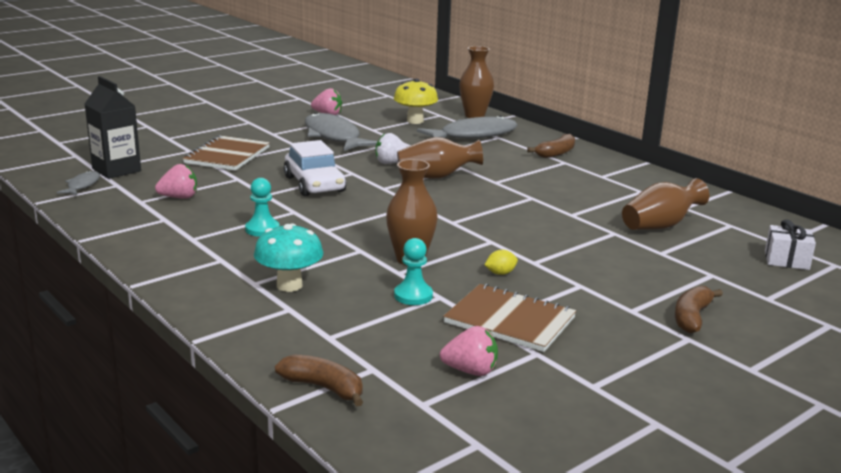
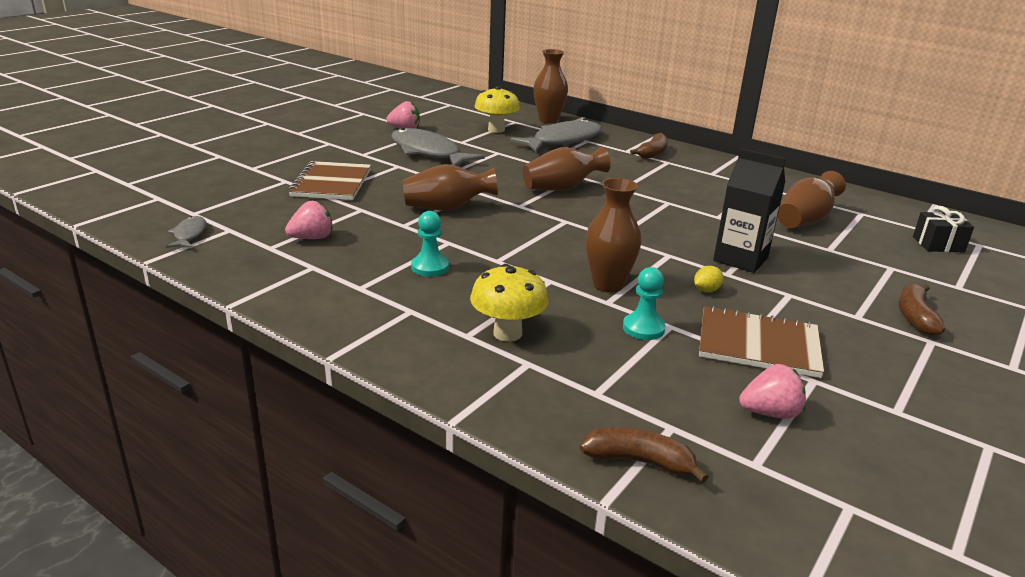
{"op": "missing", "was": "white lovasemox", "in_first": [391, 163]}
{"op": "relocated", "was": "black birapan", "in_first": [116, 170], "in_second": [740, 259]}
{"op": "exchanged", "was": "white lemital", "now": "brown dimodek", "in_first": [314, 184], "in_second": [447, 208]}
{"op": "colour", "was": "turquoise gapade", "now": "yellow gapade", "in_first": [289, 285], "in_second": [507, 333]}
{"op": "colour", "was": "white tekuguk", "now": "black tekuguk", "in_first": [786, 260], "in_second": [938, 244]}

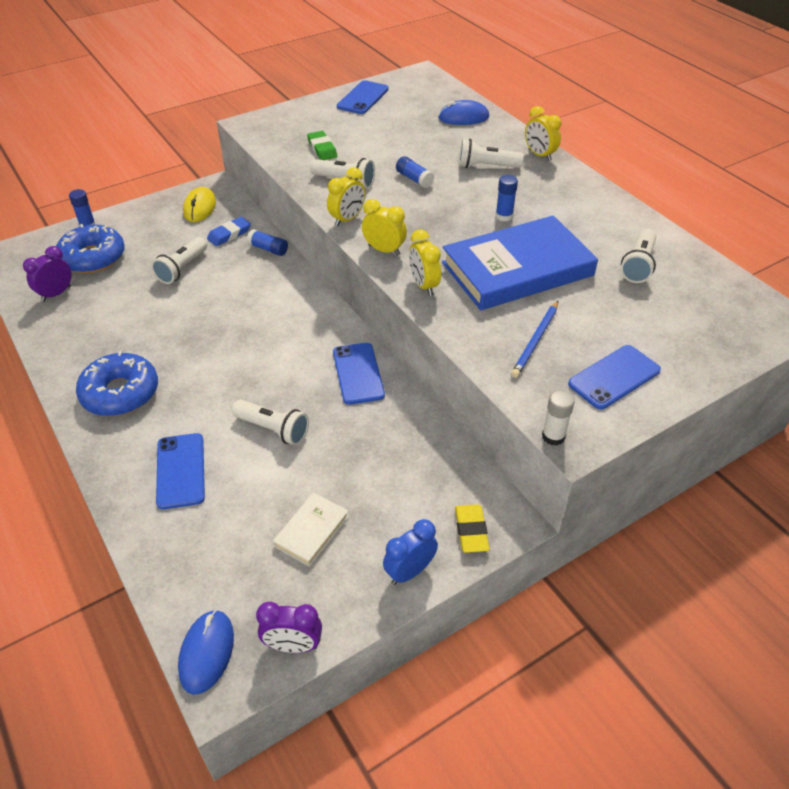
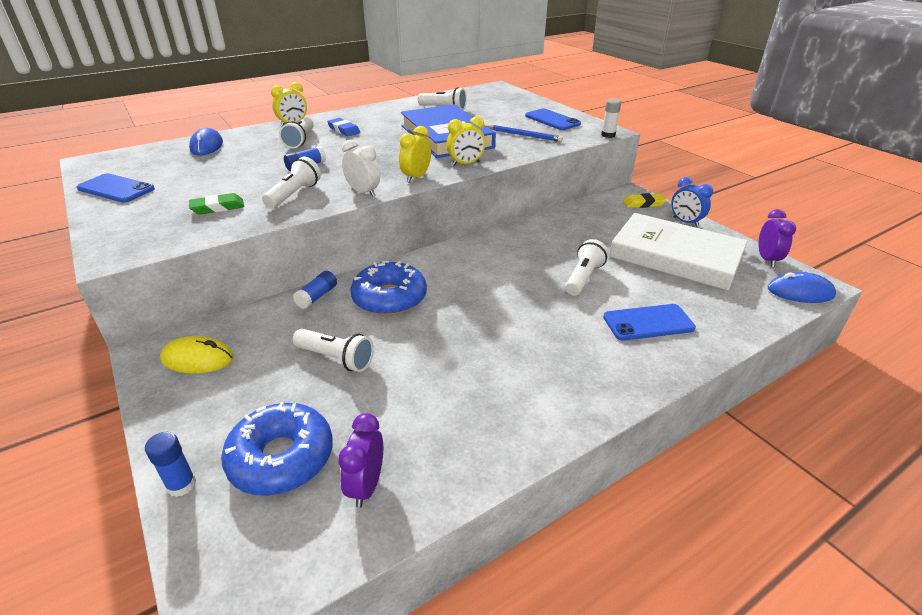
{"op": "missing", "was": "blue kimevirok", "in_first": [358, 373]}
{"op": "missing", "was": "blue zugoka", "in_first": [504, 216]}
{"op": "relocated", "was": "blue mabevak", "in_first": [120, 393], "in_second": [389, 298]}
{"op": "relocated", "was": "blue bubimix", "in_first": [229, 234], "in_second": [344, 130]}
{"op": "colour", "was": "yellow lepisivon", "now": "white lepisivon", "in_first": [347, 219], "in_second": [363, 192]}
{"op": "spun", "was": "purple lepisivon", "in_first": [56, 294], "in_second": [366, 485], "clockwise": 60}
{"op": "size", "was": "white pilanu", "in_first": [311, 531], "in_second": [675, 256], "ratio": 2.25}

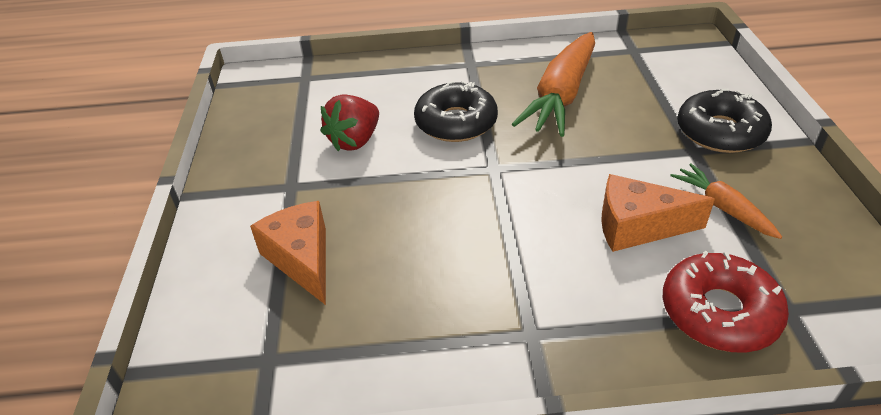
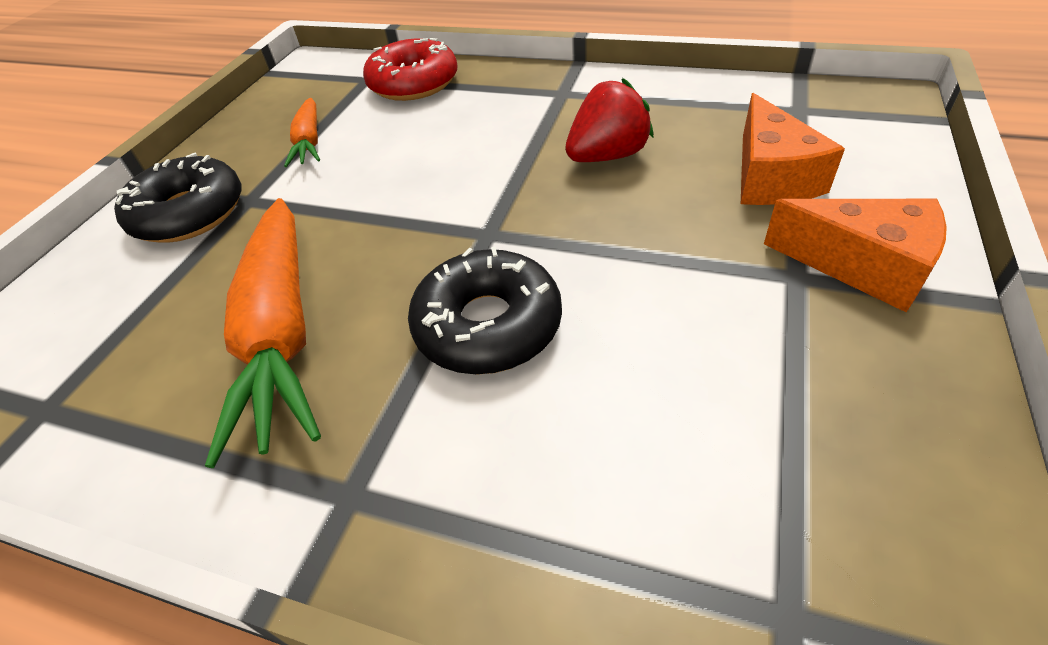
{"op": "relocated", "was": "red lovasemox", "in_first": [355, 141], "in_second": [607, 156]}
{"op": "relocated", "was": "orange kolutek", "in_first": [637, 226], "in_second": [862, 266]}
{"op": "spun", "was": "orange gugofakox", "in_first": [561, 95], "in_second": [282, 332], "clockwise": 120}

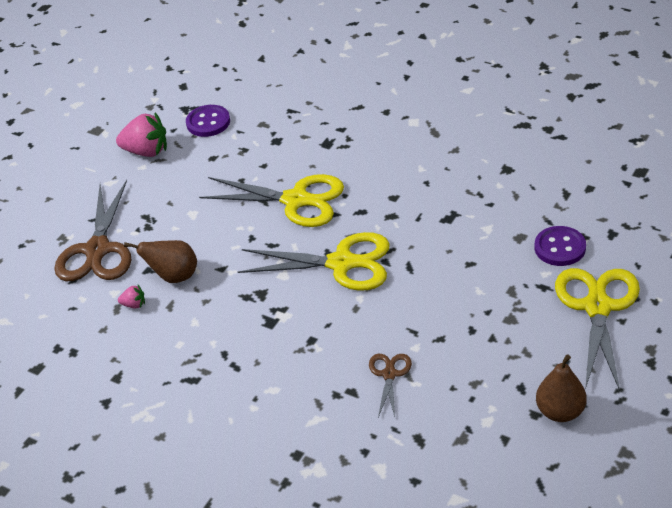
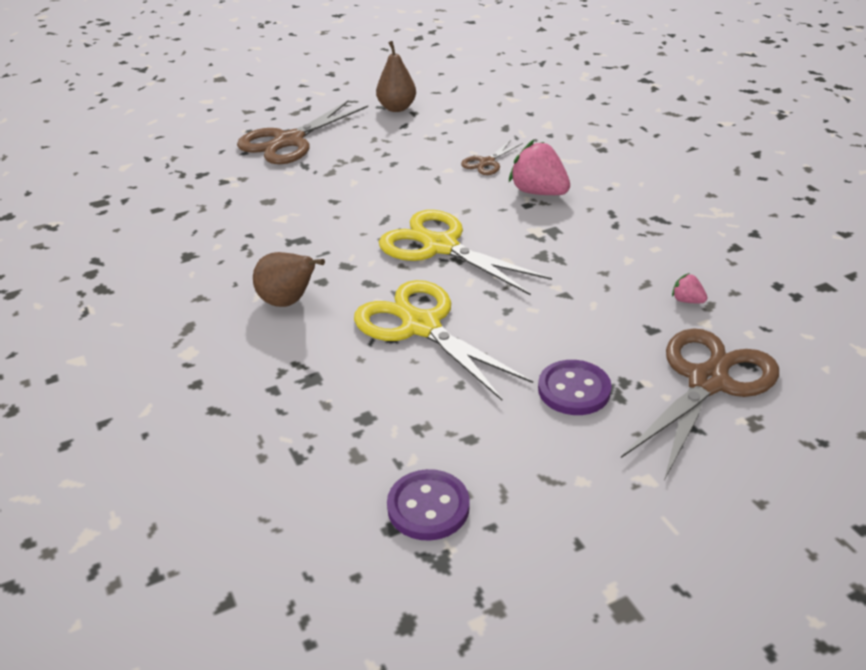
{"op": "relocated", "was": "pink lovasemox", "in_first": [146, 151], "in_second": [538, 192]}
{"op": "relocated", "was": "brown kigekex", "in_first": [174, 276], "in_second": [288, 302]}
{"op": "relocated", "was": "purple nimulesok", "in_first": [560, 248], "in_second": [574, 390]}
{"op": "colour", "was": "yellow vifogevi", "now": "brown vifogevi", "in_first": [597, 307], "in_second": [289, 141]}

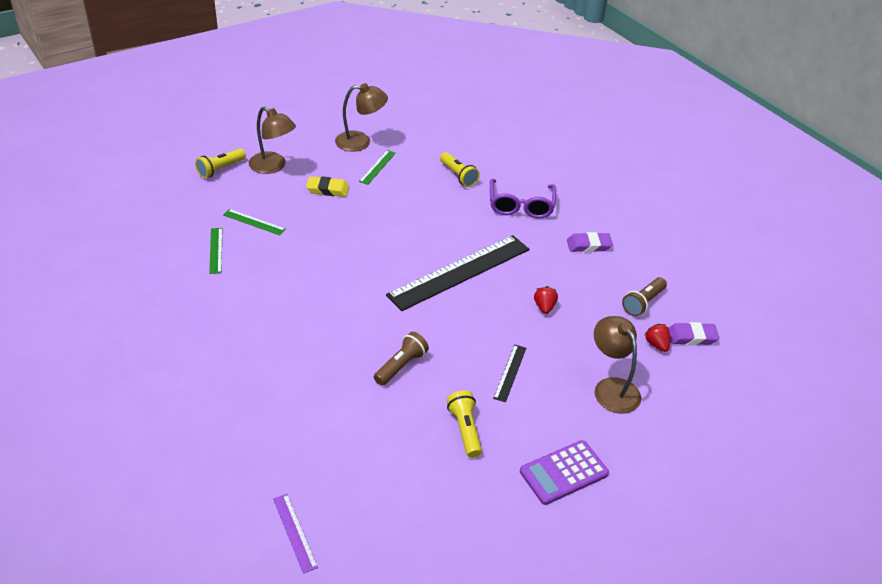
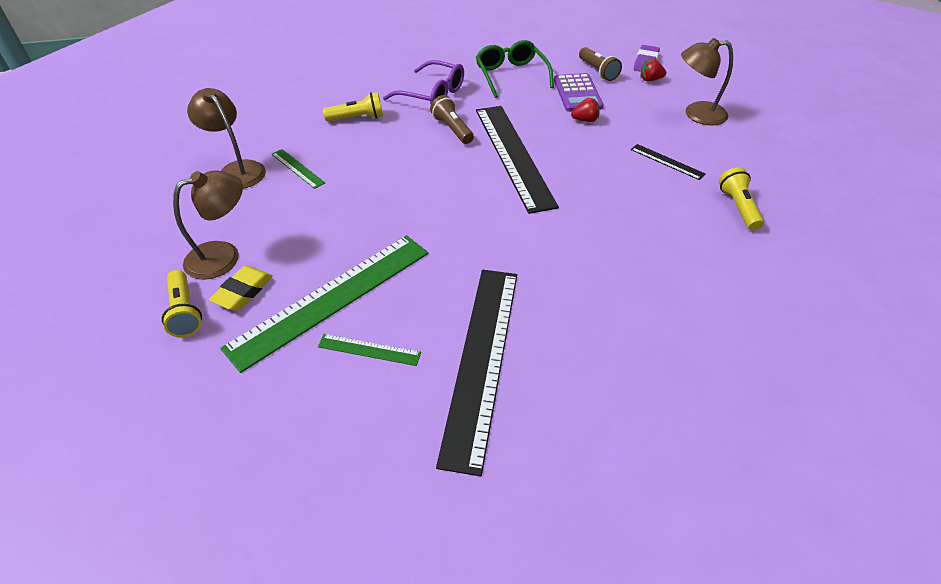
{"op": "missing", "was": "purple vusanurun", "in_first": [295, 532]}
{"op": "appeared", "now": "black vusanurun", "in_second": [482, 360]}
{"op": "relocated", "was": "yellow bubimix", "in_first": [327, 189], "in_second": [243, 291]}
{"op": "relocated", "was": "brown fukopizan", "in_first": [401, 366], "in_second": [452, 129]}
{"op": "relocated", "was": "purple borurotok", "in_first": [564, 473], "in_second": [577, 93]}
{"op": "exchanged", "was": "purple bubimix", "now": "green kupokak", "in_first": [588, 245], "in_second": [511, 75]}
{"op": "spun", "was": "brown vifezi", "in_first": [360, 142], "in_second": [237, 170], "clockwise": -60}
{"op": "spun", "was": "yellow fukopizan", "in_first": [465, 429], "in_second": [738, 207], "clockwise": 75}
{"op": "spun", "was": "red lovasemox", "in_first": [544, 307], "in_second": [585, 120], "clockwise": 150}
{"op": "size", "was": "green vusanurun", "in_first": [254, 222], "in_second": [331, 298], "ratio": 2.33}

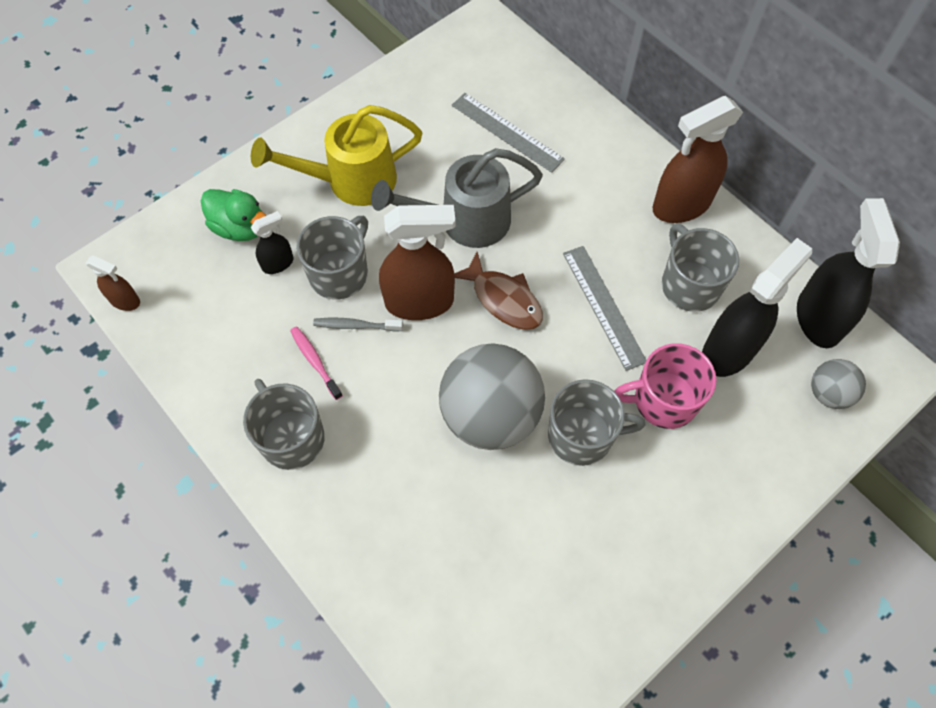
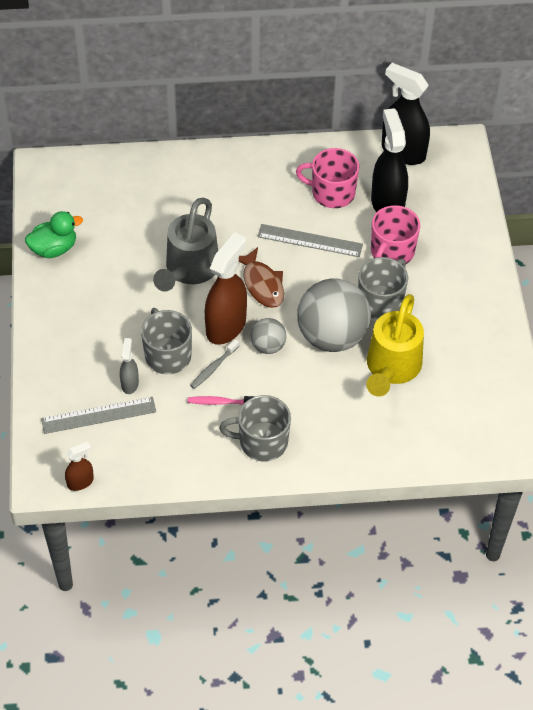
{"op": "missing", "was": "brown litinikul", "in_first": [681, 205]}
{"op": "relocated", "was": "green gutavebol", "in_first": [240, 227], "in_second": [54, 249]}
{"op": "relocated", "was": "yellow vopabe", "in_first": [351, 180], "in_second": [391, 368]}
{"op": "relocated", "was": "grey vusanurun", "in_first": [507, 132], "in_second": [98, 415]}
{"op": "relocated", "was": "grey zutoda", "in_first": [828, 393], "in_second": [268, 346]}
{"op": "colour", "was": "black litinikul", "now": "grey litinikul", "in_first": [278, 263], "in_second": [129, 383]}
{"op": "colour", "was": "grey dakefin", "now": "pink dakefin", "in_first": [689, 285], "in_second": [332, 193]}
{"op": "spun", "was": "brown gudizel", "in_first": [503, 299], "in_second": [262, 284], "clockwise": 75}

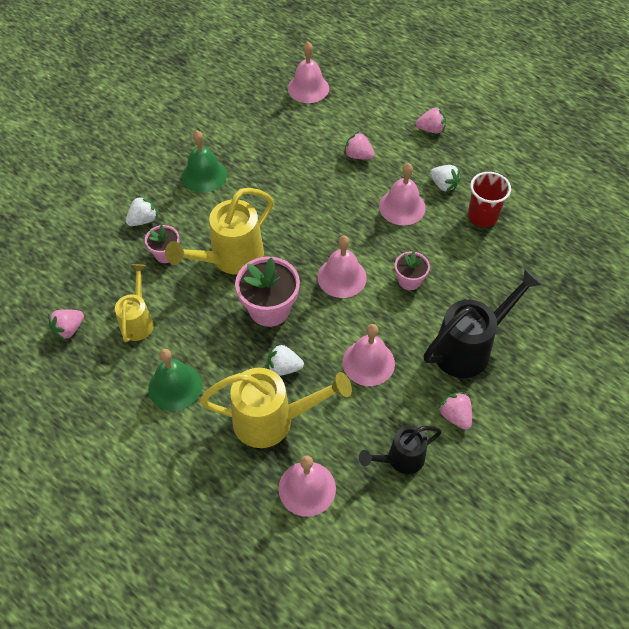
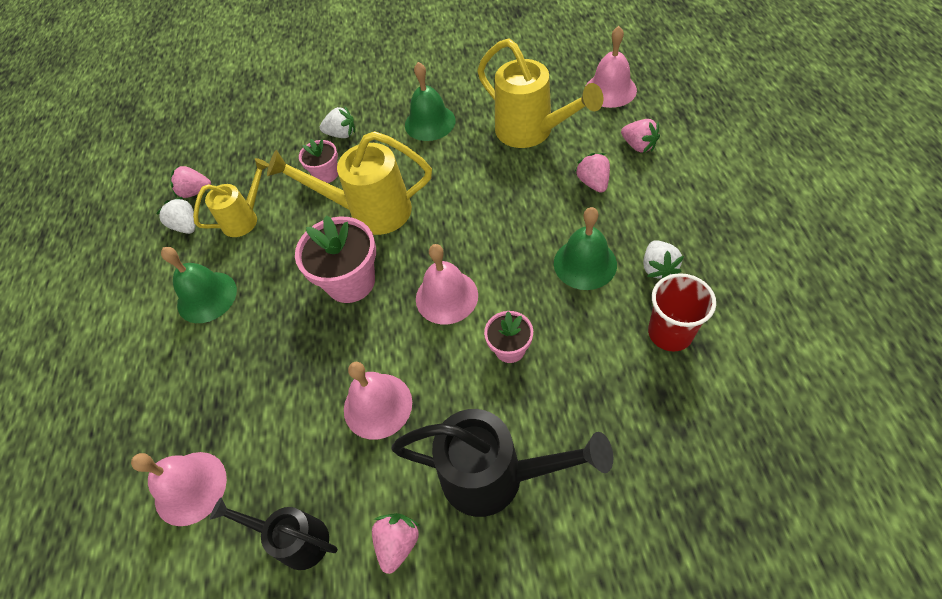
{"op": "relocated", "was": "yellow vopabe", "in_first": [272, 420], "in_second": [531, 132]}
{"op": "relocated", "was": "white lovasemox", "in_first": [284, 368], "in_second": [186, 226]}
{"op": "relocated", "was": "pink lovasemox", "in_first": [431, 129], "in_second": [638, 146]}
{"op": "colour", "was": "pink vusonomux", "now": "green vusonomux", "in_first": [402, 207], "in_second": [585, 263]}

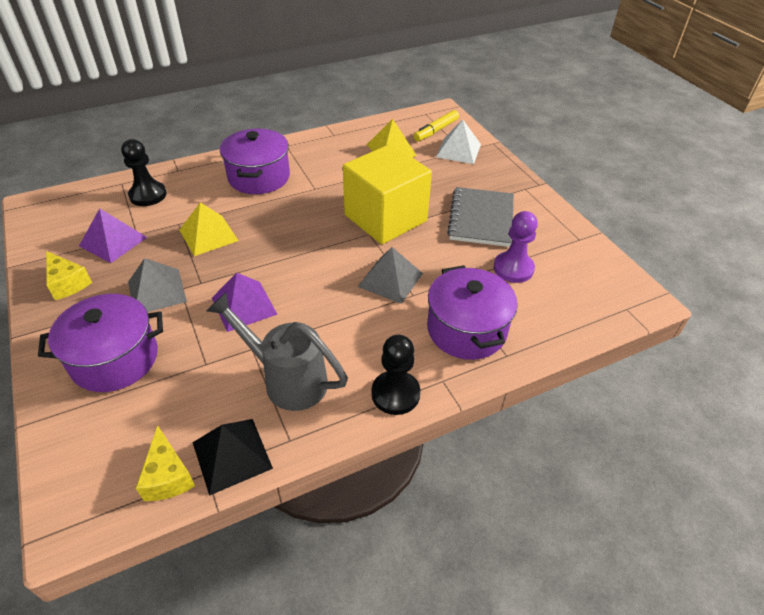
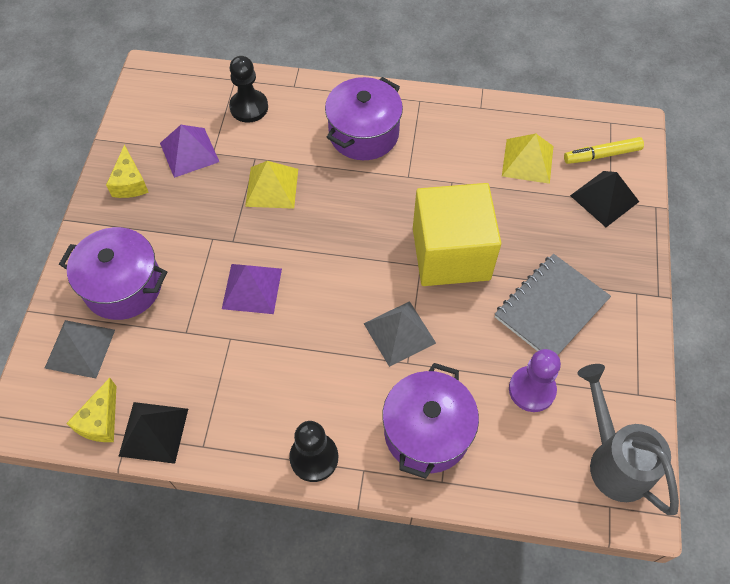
{"op": "relocated", "was": "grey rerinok", "in_first": [156, 291], "in_second": [80, 348]}
{"op": "relocated", "was": "grey vopabe", "in_first": [286, 379], "in_second": [613, 459]}
{"op": "colour", "was": "white rerinok", "now": "black rerinok", "in_first": [458, 150], "in_second": [604, 198]}

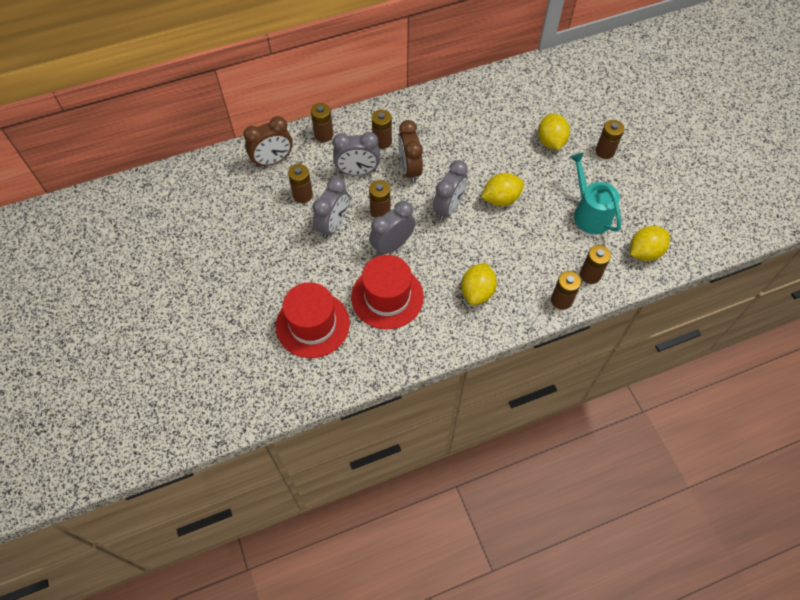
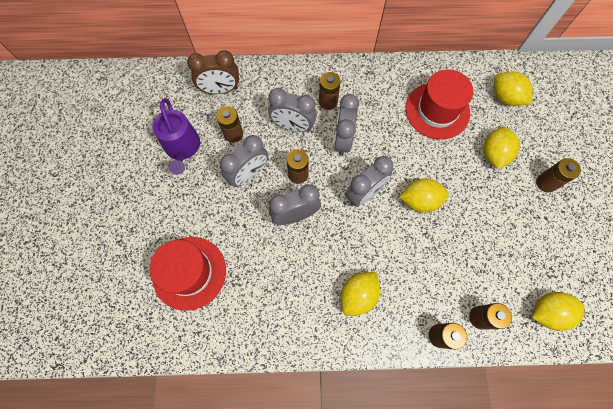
{"op": "missing", "was": "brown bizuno", "in_first": [324, 135]}
{"op": "missing", "was": "turquoise vopabe", "in_first": [589, 214]}
{"op": "appeared", "now": "purple vopabe", "in_second": [182, 148]}
{"op": "appeared", "now": "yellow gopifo", "in_second": [505, 97]}
{"op": "relocated", "was": "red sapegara", "in_first": [387, 297], "in_second": [437, 110]}
{"op": "colour", "was": "brown lepisivon", "now": "grey lepisivon", "in_first": [410, 170], "in_second": [343, 140]}

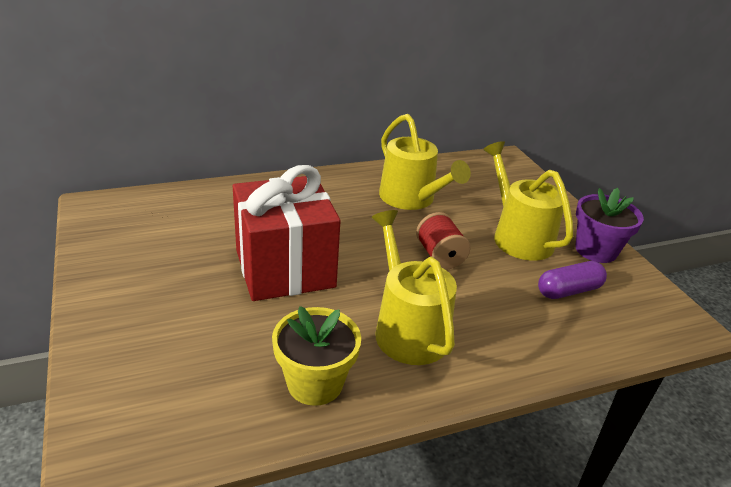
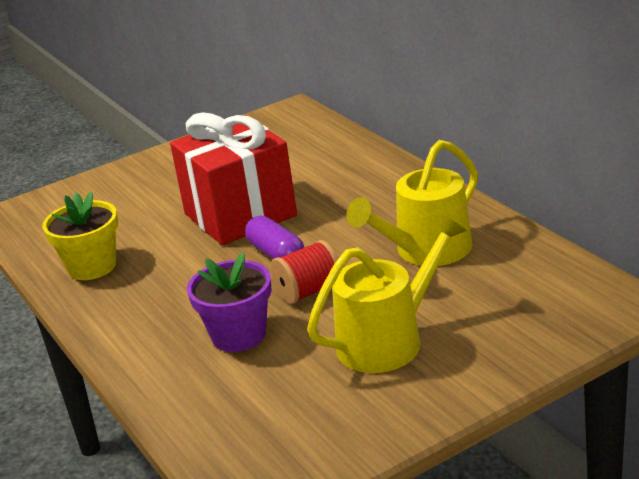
{"op": "missing", "was": "yellow vopabe", "in_first": [407, 329]}
{"op": "relocated", "was": "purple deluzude", "in_first": [568, 290], "in_second": [276, 254]}
{"op": "relocated", "was": "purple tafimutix", "in_first": [595, 250], "in_second": [238, 335]}

